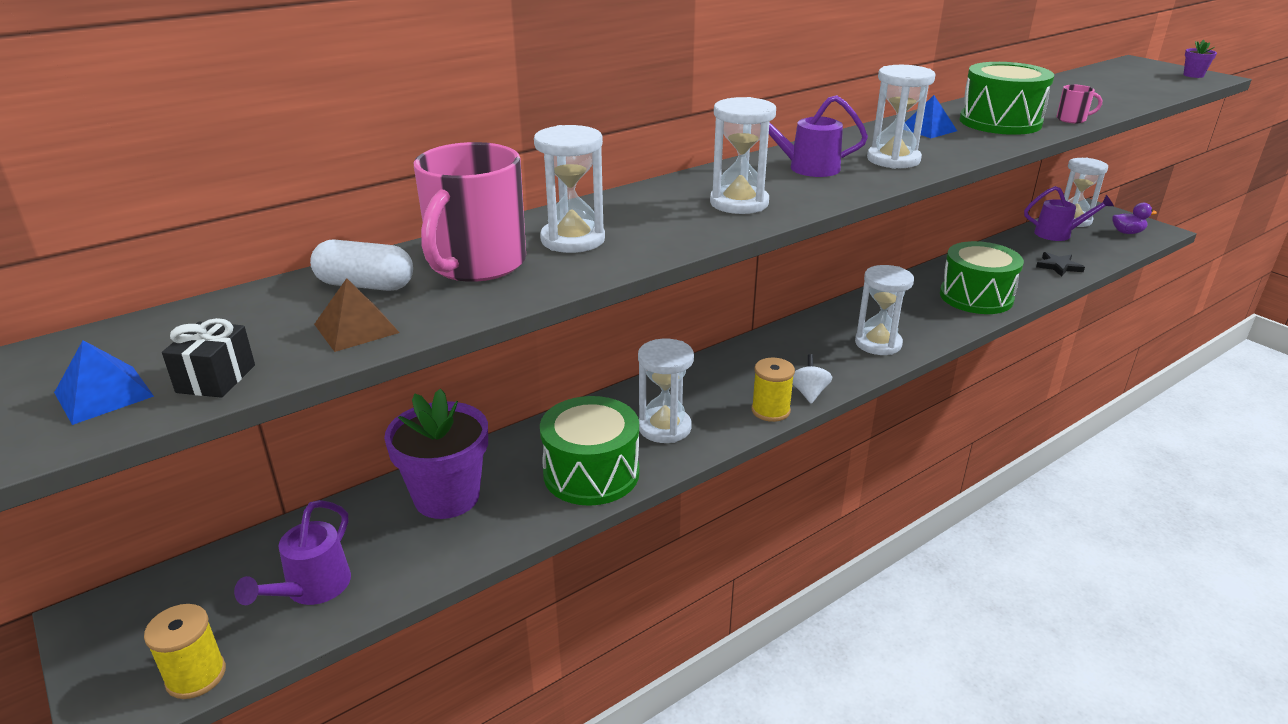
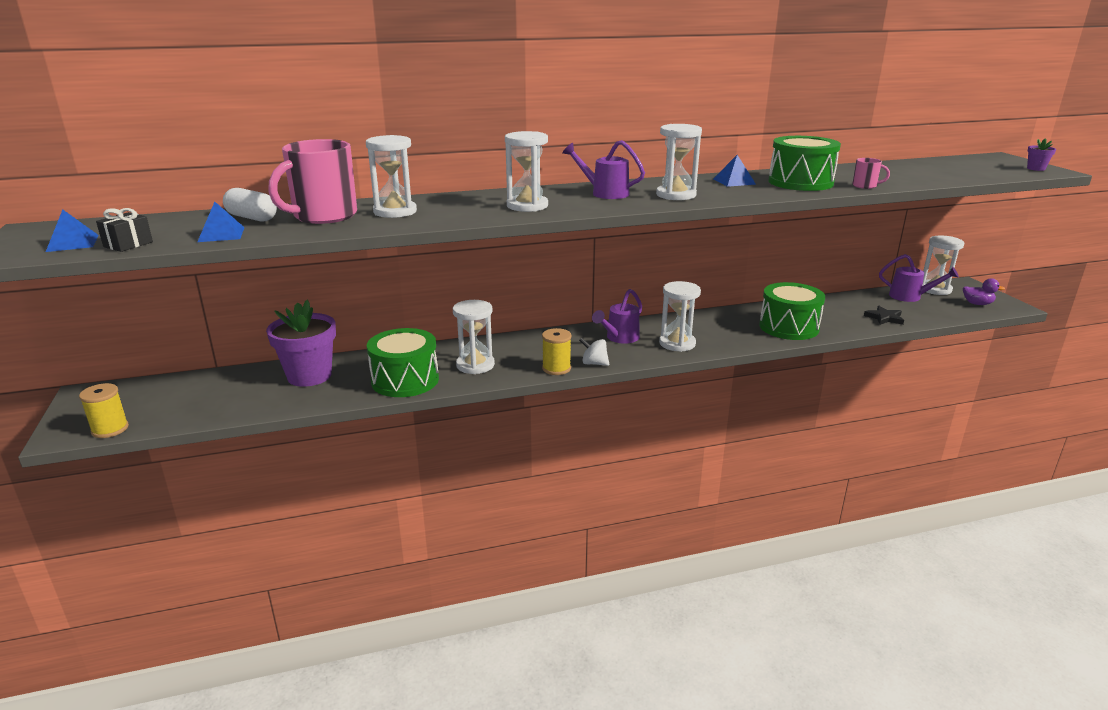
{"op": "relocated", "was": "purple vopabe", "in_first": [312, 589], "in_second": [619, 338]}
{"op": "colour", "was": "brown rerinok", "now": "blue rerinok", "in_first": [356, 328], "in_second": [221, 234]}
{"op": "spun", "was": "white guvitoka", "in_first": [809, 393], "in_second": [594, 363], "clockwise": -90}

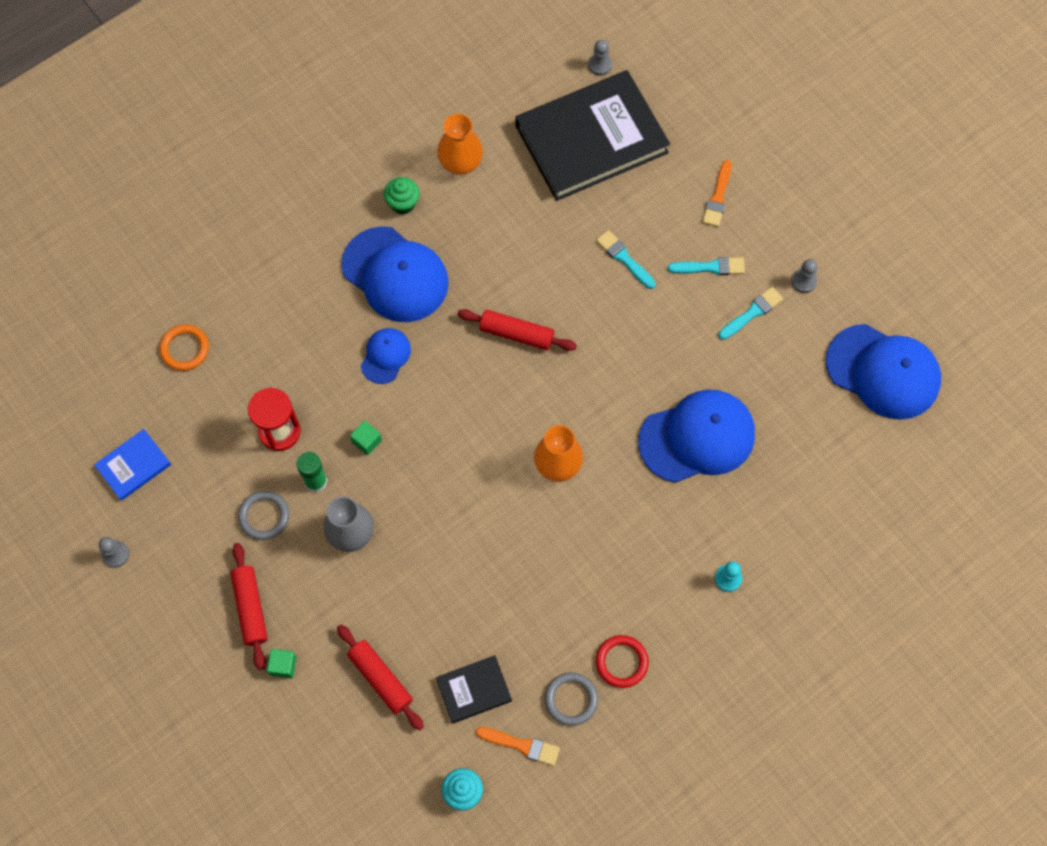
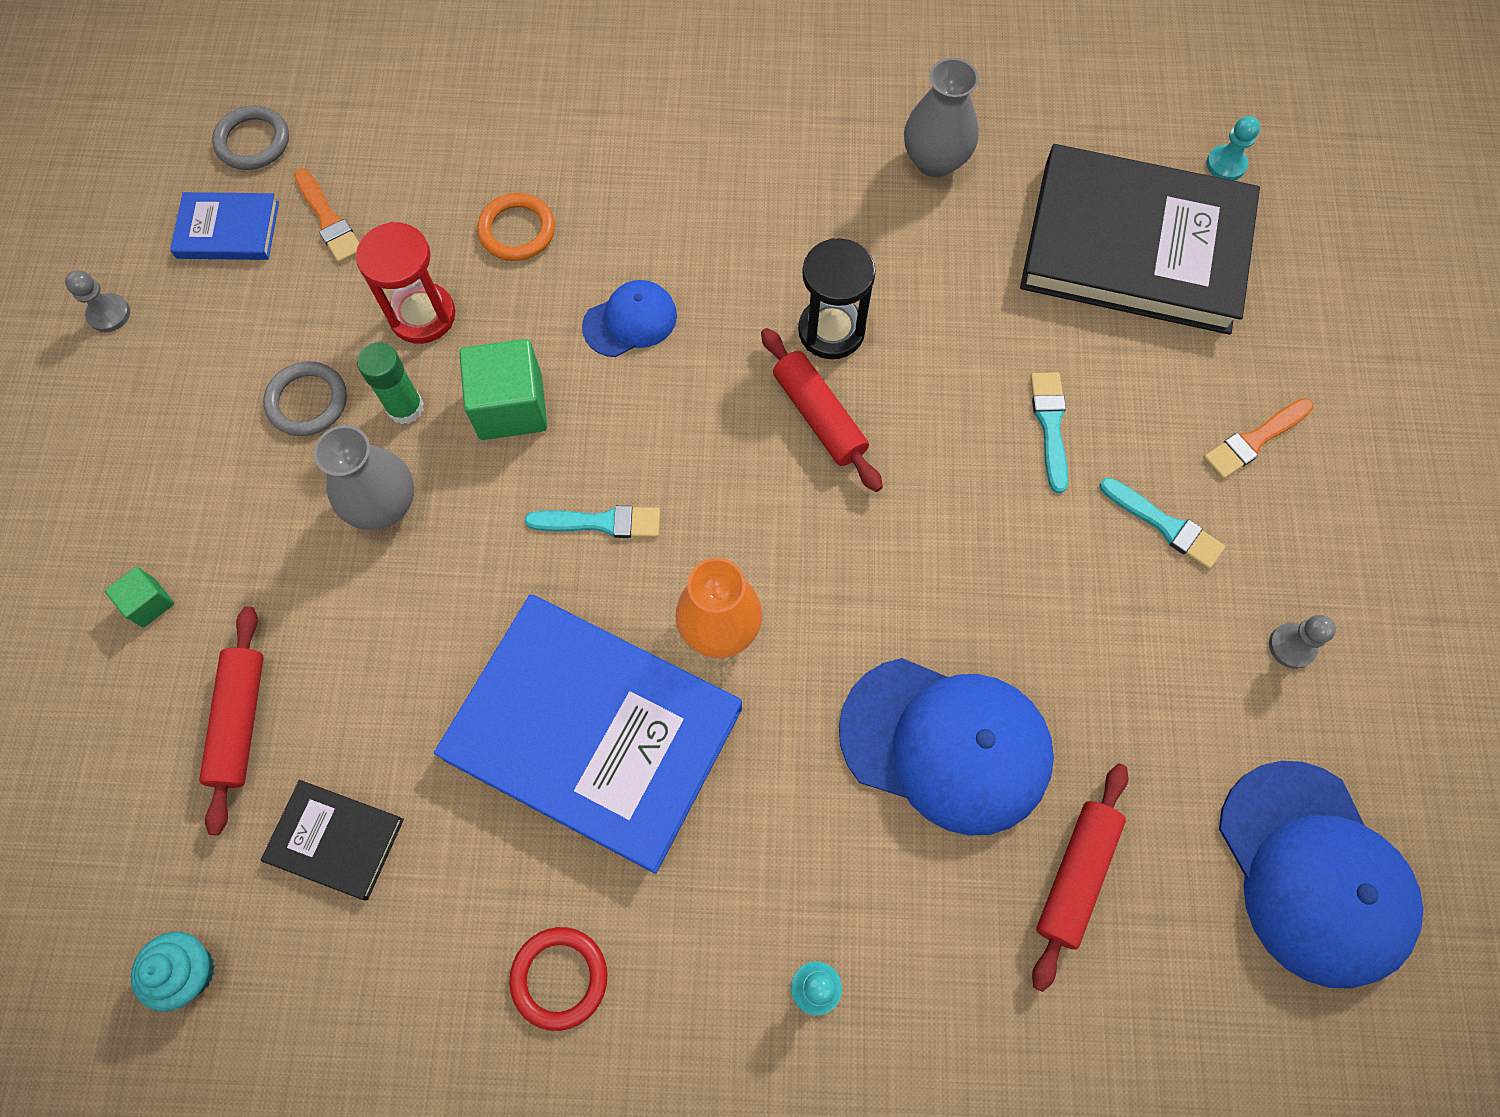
{"op": "missing", "was": "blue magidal", "in_first": [395, 275]}
{"op": "missing", "was": "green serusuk", "in_first": [403, 203]}
{"op": "appeared", "now": "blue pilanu", "in_second": [593, 733]}
{"op": "appeared", "now": "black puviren", "in_second": [831, 331]}
{"op": "relocated", "was": "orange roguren", "in_first": [185, 349], "in_second": [517, 230]}
{"op": "relocated", "was": "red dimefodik", "in_first": [250, 608], "in_second": [1075, 875]}
{"op": "relocated", "was": "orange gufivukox", "in_first": [521, 745], "in_second": [329, 220]}
{"op": "relocated", "was": "grey roguren", "in_first": [571, 699], "in_second": [253, 142]}
{"op": "relocated", "was": "turquoise gufivukox", "in_first": [752, 313], "in_second": [601, 522]}
{"op": "colour", "was": "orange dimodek", "now": "grey dimodek", "in_first": [460, 163], "in_second": [935, 160]}
{"op": "colour", "was": "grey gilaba", "now": "turquoise gilaba", "in_first": [600, 65], "in_second": [1226, 164]}
{"op": "size", "was": "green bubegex", "in_first": [367, 441], "in_second": [510, 406], "ratio": 1.91}

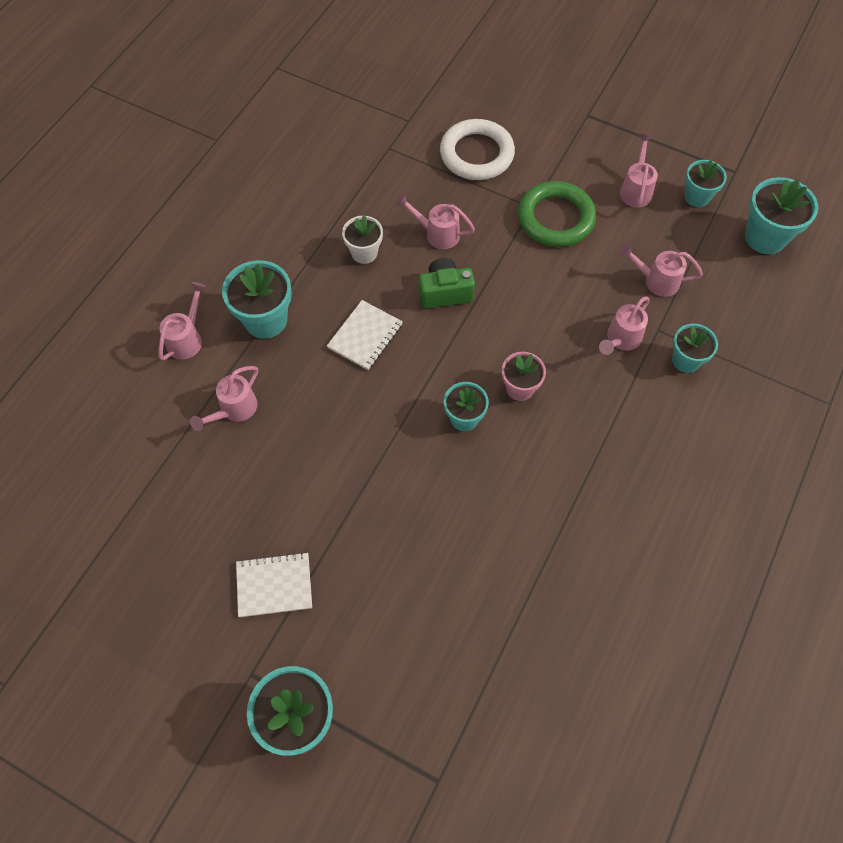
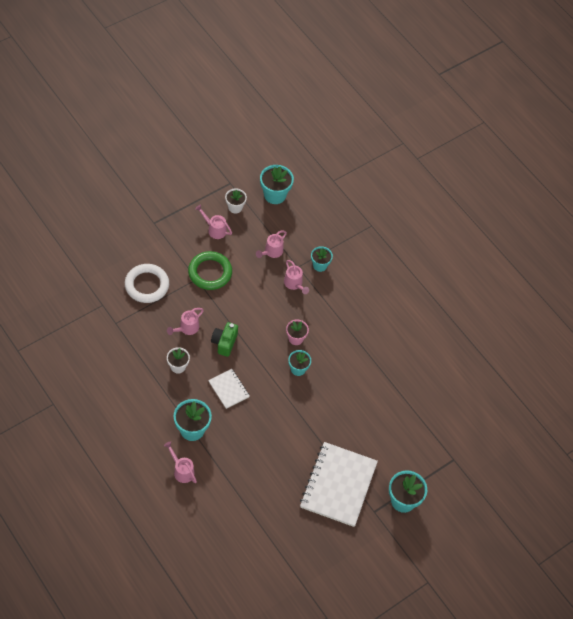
{"op": "missing", "was": "pink vopabe", "in_first": [234, 409]}
{"op": "colour", "was": "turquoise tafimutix", "now": "white tafimutix", "in_first": [697, 197], "in_second": [235, 207]}
{"op": "size", "was": "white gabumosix", "in_first": [274, 585], "in_second": [338, 485], "ratio": 2.02}

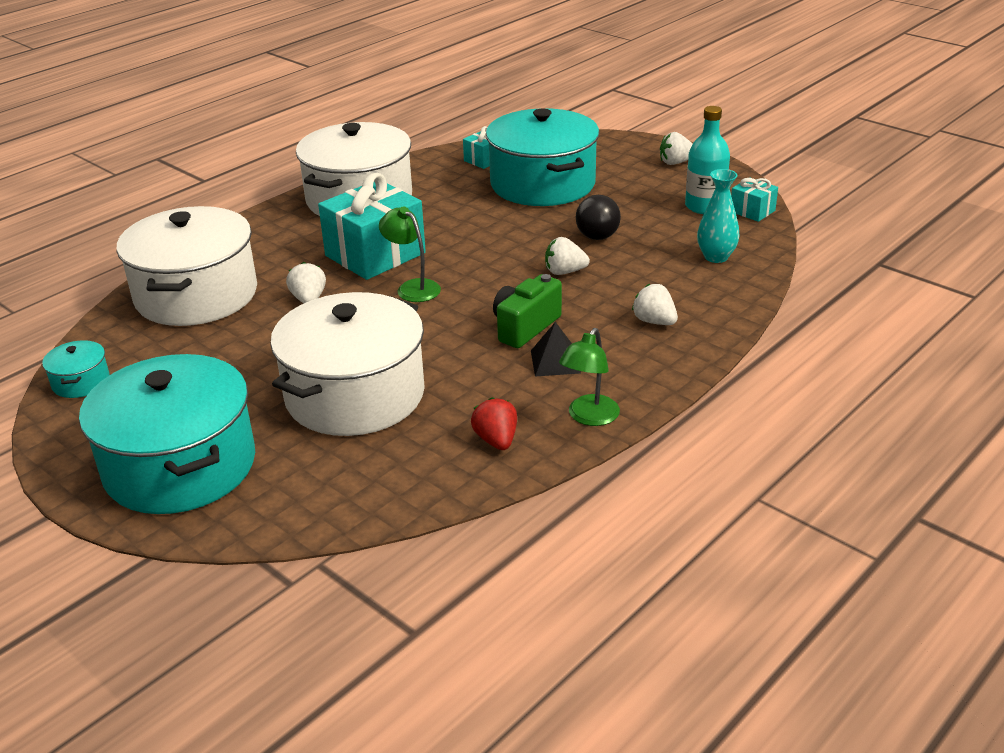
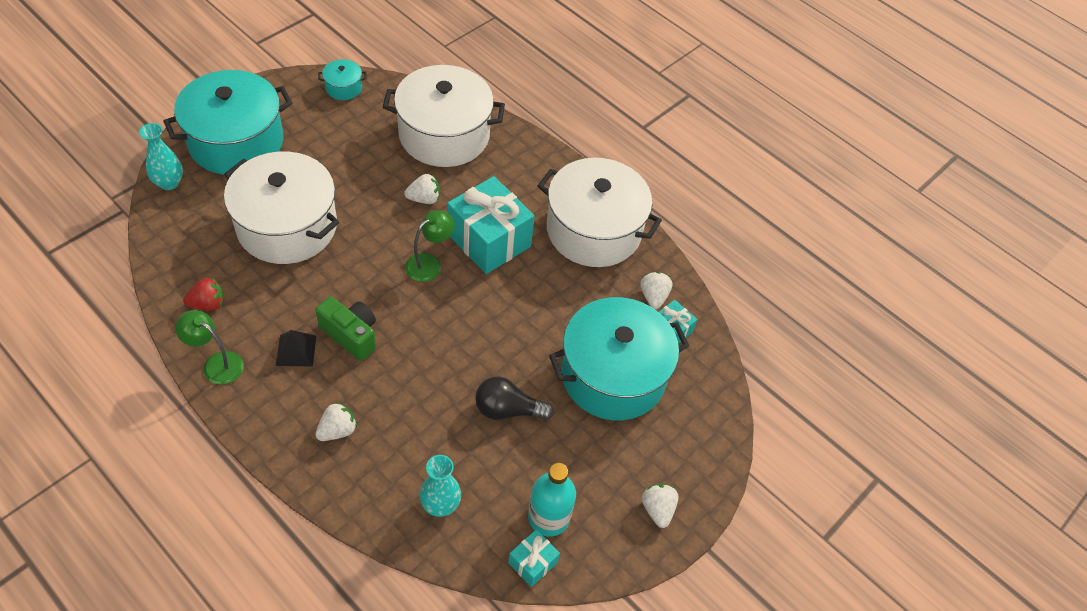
{"op": "appeared", "now": "turquoise dimodek", "in_second": [169, 183]}
{"op": "relocated", "was": "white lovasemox", "in_first": [564, 272], "in_second": [653, 297]}

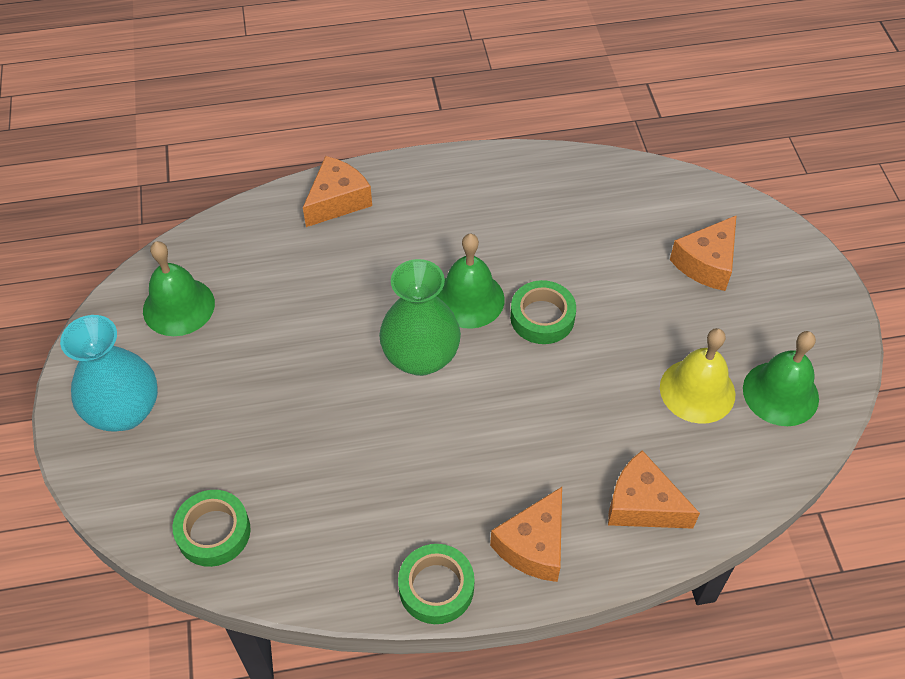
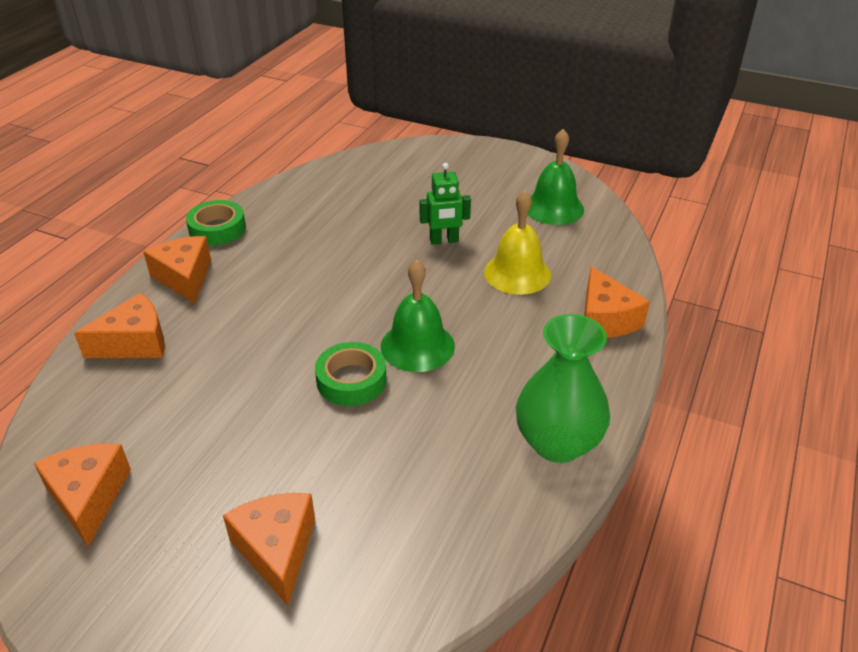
{"op": "missing", "was": "turquoise dimodek", "in_first": [124, 411]}
{"op": "missing", "was": "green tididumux", "in_first": [213, 532]}
{"op": "appeared", "now": "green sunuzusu", "in_second": [444, 241]}
{"op": "relocated", "was": "green dimodek", "in_first": [421, 357], "in_second": [557, 443]}
{"op": "relocated", "was": "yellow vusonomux", "in_first": [697, 390], "in_second": [517, 273]}
{"op": "exchanged", "was": "green vusonomux", "now": "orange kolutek", "in_first": [780, 393], "in_second": [88, 497]}

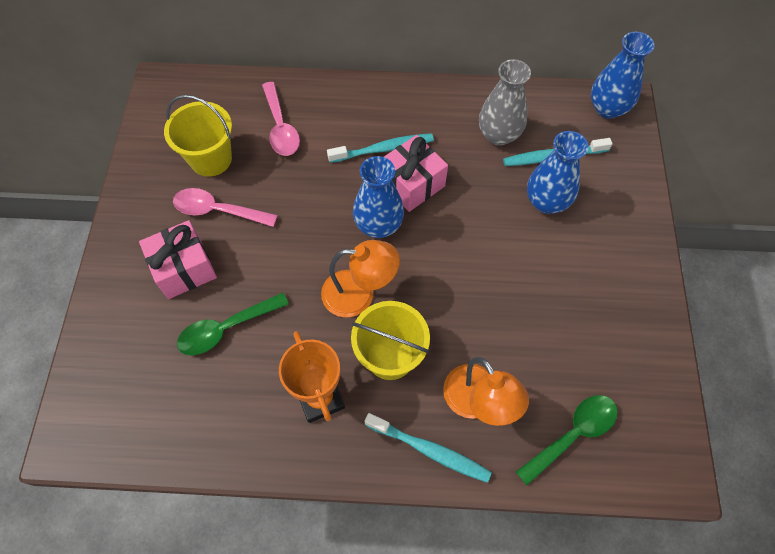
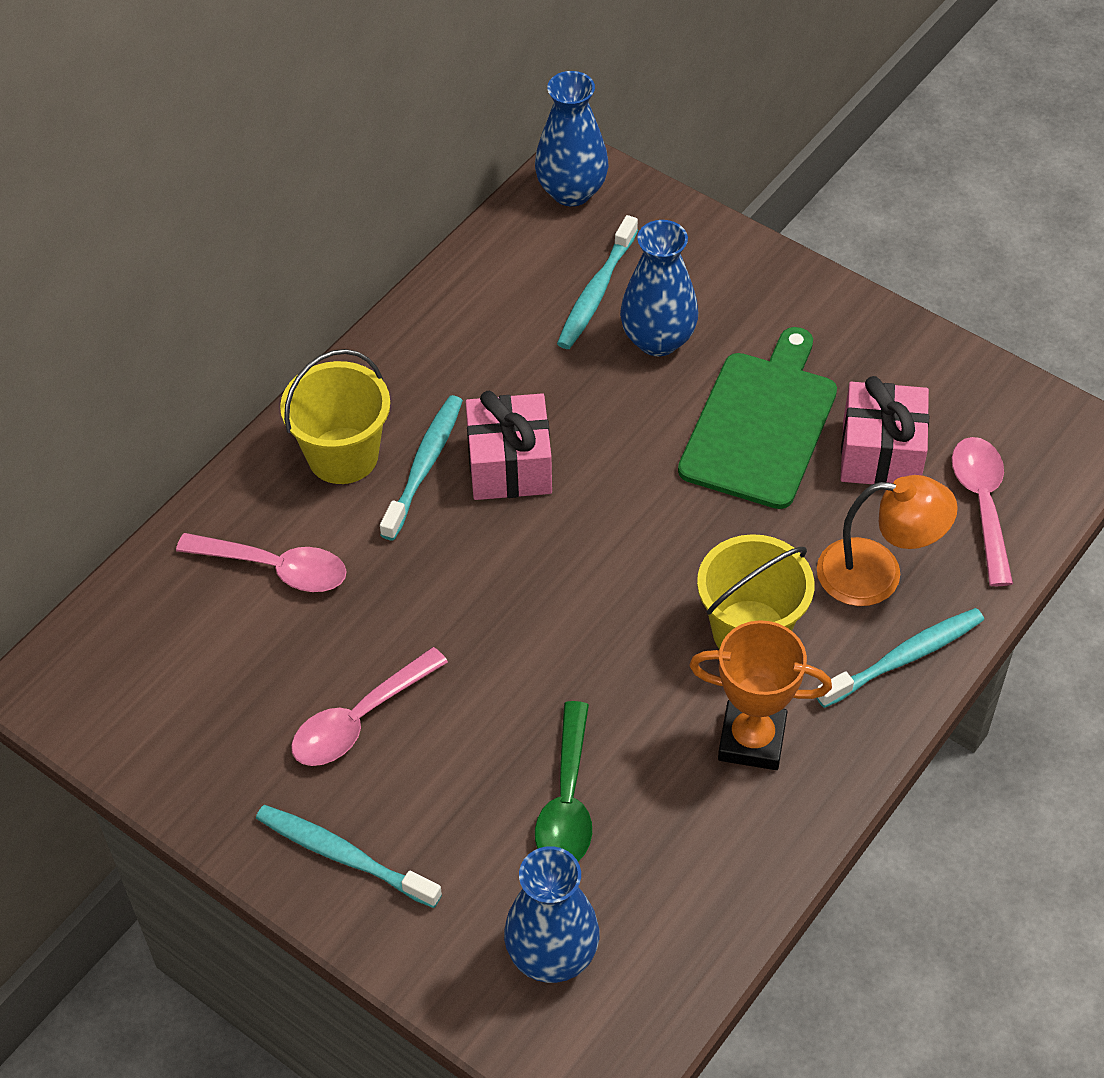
{"op": "missing", "was": "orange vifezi", "in_first": [359, 294]}
{"op": "missing", "was": "grey dimodek", "in_first": [498, 135]}
{"op": "appeared", "now": "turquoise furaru", "in_second": [344, 856]}
{"op": "appeared", "now": "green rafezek", "in_second": [761, 424]}
{"op": "relocated", "was": "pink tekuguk", "in_first": [184, 268], "in_second": [881, 454]}
{"op": "relocated", "was": "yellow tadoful", "in_first": [211, 159], "in_second": [343, 456]}
{"op": "relocated", "was": "blue dimodek", "in_first": [378, 225], "in_second": [552, 955]}
{"op": "colour", "was": "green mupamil", "now": "pink mupamil", "in_first": [572, 434], "in_second": [982, 504]}

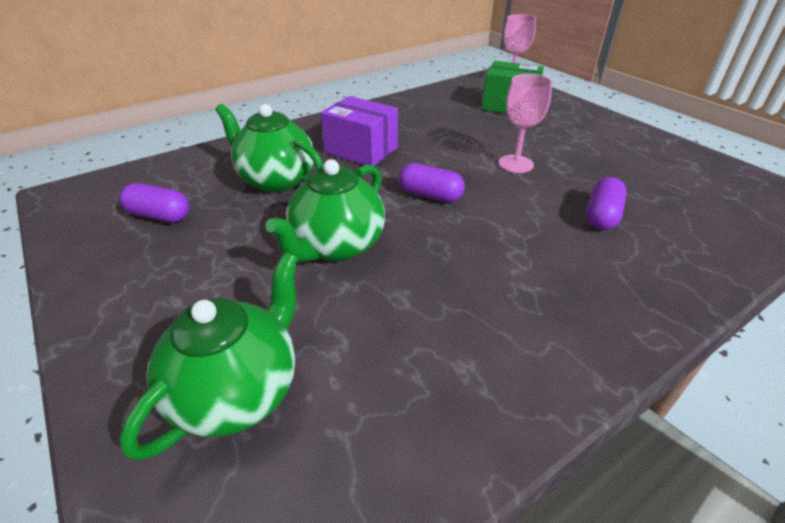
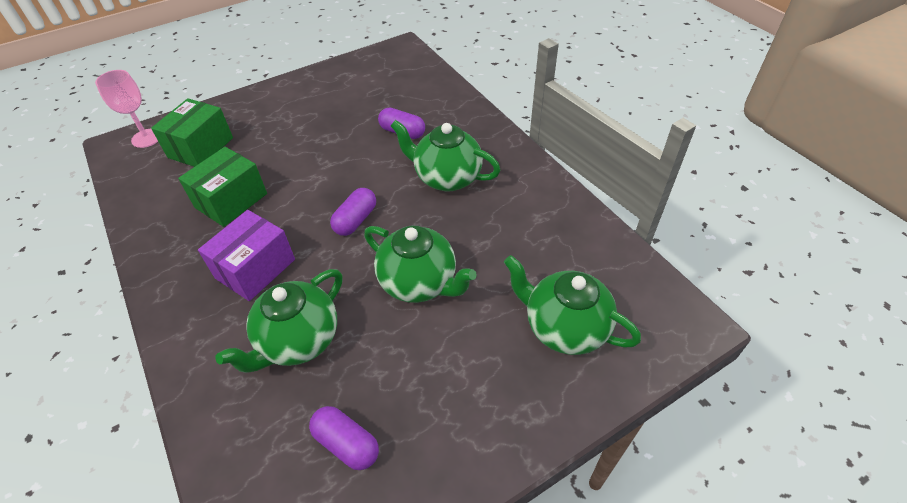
{"op": "missing", "was": "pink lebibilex", "in_first": [515, 164]}
{"op": "appeared", "now": "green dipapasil", "in_second": [231, 200]}
{"op": "appeared", "now": "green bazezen", "in_second": [446, 178]}
{"op": "spun", "was": "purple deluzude", "in_first": [160, 216], "in_second": [346, 444], "clockwise": -75}

